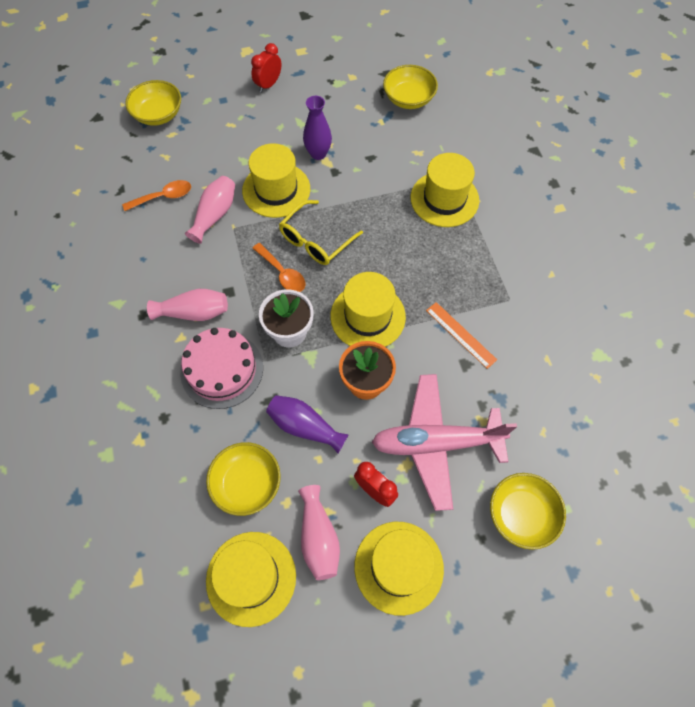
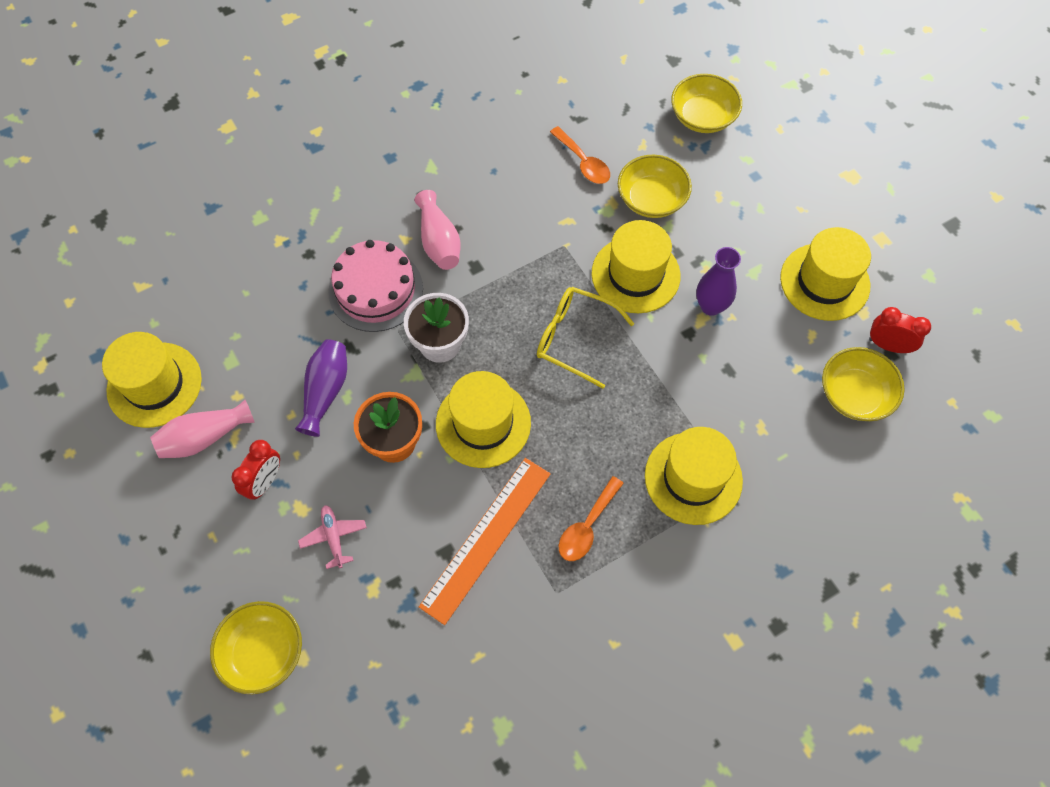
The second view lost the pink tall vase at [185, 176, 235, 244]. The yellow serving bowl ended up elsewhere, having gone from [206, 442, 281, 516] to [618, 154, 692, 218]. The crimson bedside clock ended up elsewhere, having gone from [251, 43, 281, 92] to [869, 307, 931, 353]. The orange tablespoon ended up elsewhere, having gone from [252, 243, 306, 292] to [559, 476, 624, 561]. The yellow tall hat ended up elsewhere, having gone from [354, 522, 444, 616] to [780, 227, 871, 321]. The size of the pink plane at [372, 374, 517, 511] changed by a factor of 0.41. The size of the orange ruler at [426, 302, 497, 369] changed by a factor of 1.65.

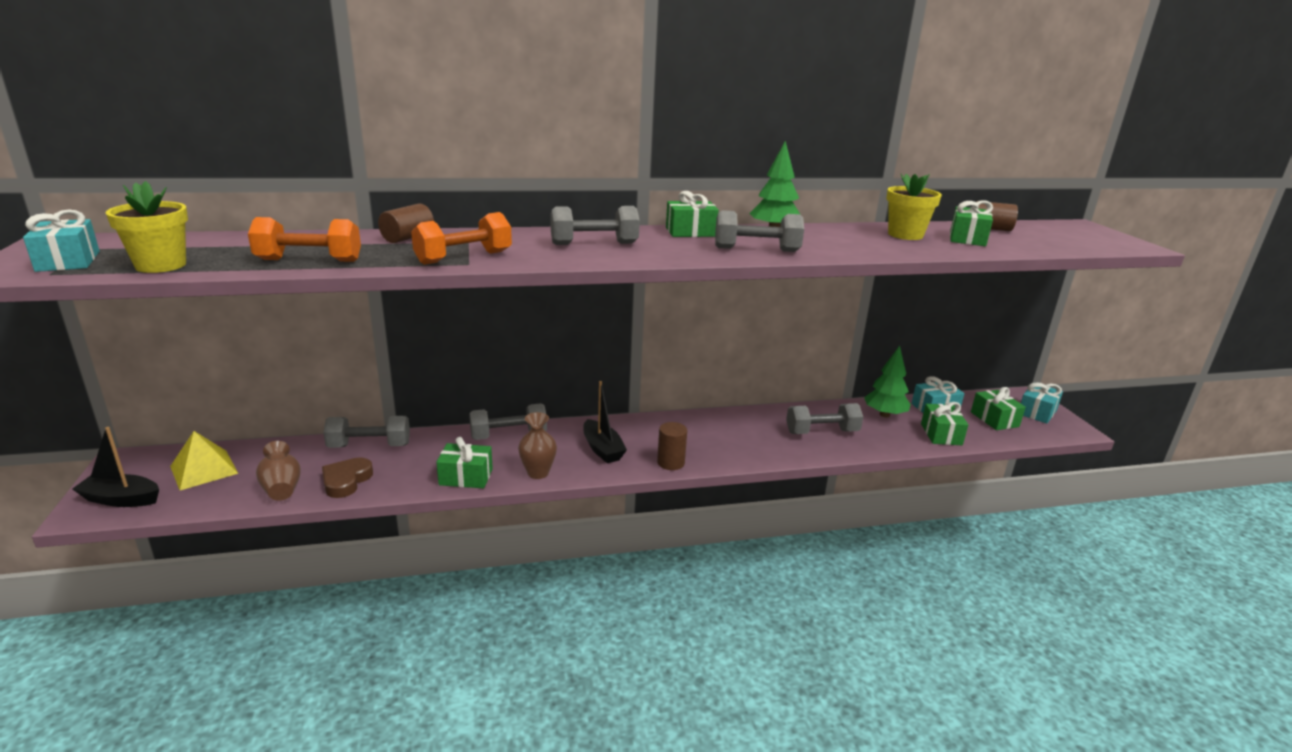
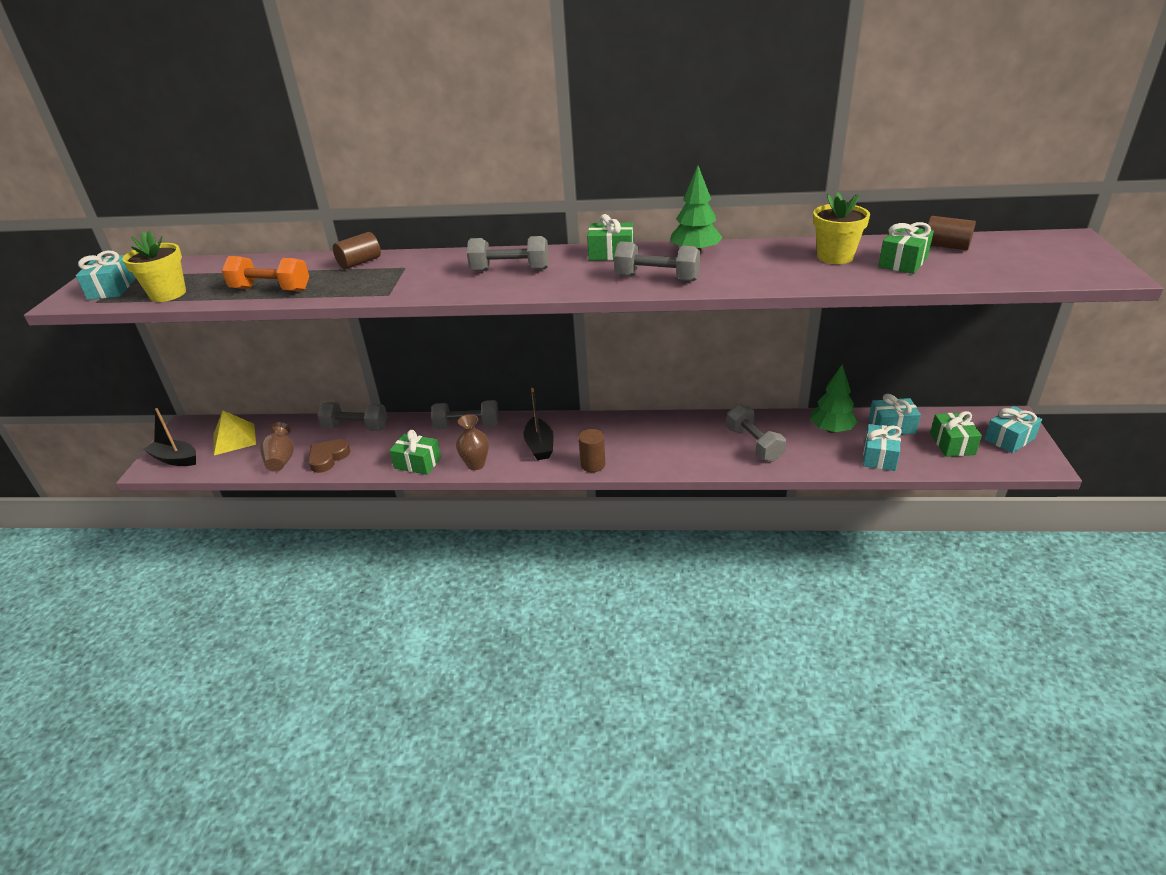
The second view lost the orange dumbbell at [411, 212, 512, 265]. The gray dumbbell at [786, 403, 863, 434] ended up facing another way, 60 degrees clockwise from before. What was the emerald present at [921, 402, 968, 445] turned into the turquoise present at [863, 424, 902, 471].

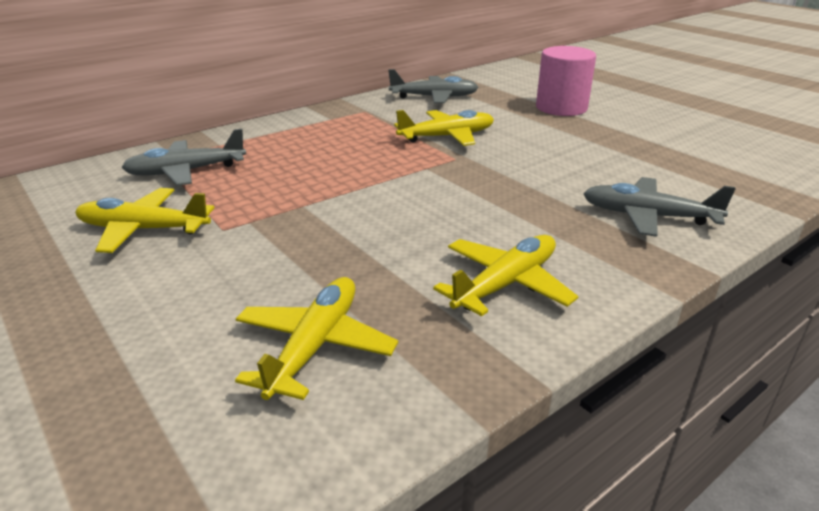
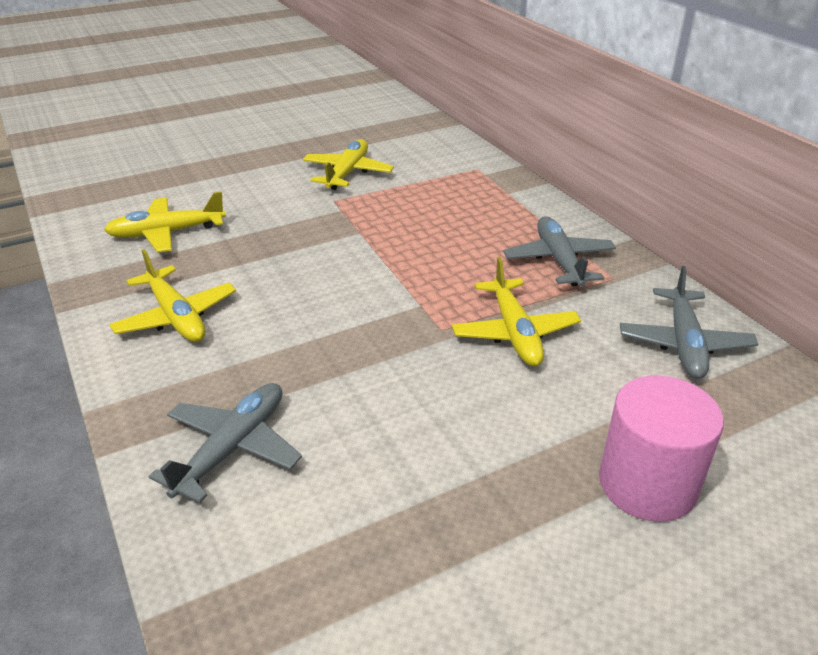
The gray plane ended up elsewhere, having gone from [121, 129, 246, 186] to [503, 216, 616, 287]. The yellow plane at [235, 277, 398, 400] ended up facing another way, 135 degrees clockwise from before.

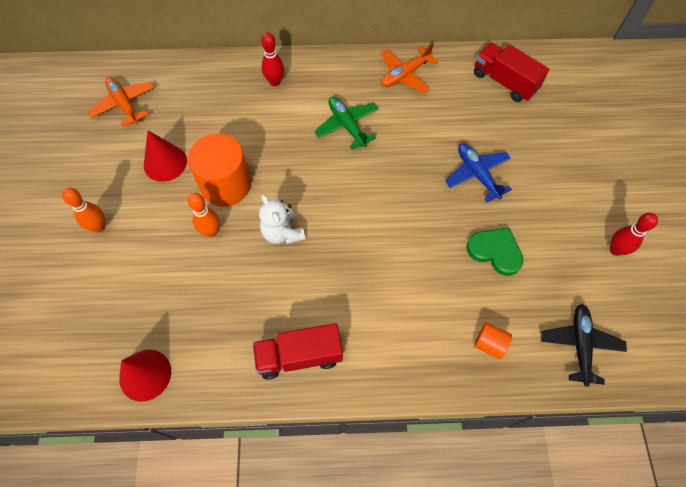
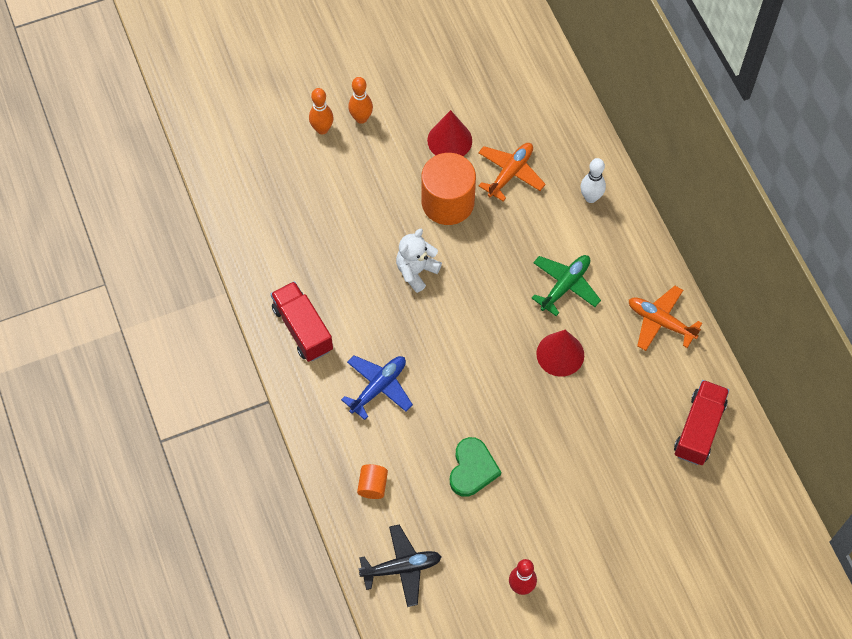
The orange plane ended up elsewhere, having gone from [88, 77, 155, 127] to [478, 143, 546, 202]. The crimson solid cone ended up elsewhere, having gone from [119, 350, 171, 402] to [536, 330, 584, 377]. The orange bowling pin ended up elsewhere, having gone from [188, 193, 220, 237] to [309, 88, 334, 135]. What was the crimson bowling pin at [261, 33, 284, 86] turned into the pure white bowling pin at [580, 158, 606, 203]. The cobalt plane ended up elsewhere, having gone from [445, 143, 512, 202] to [341, 355, 413, 420].

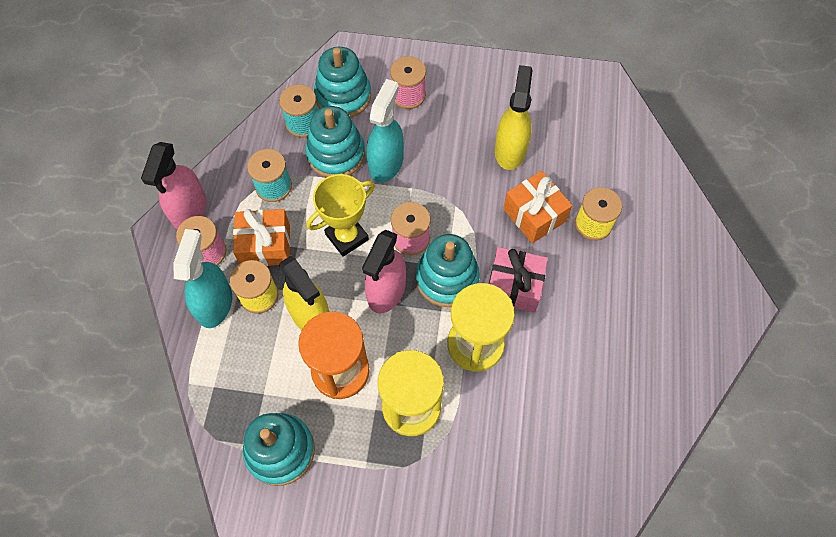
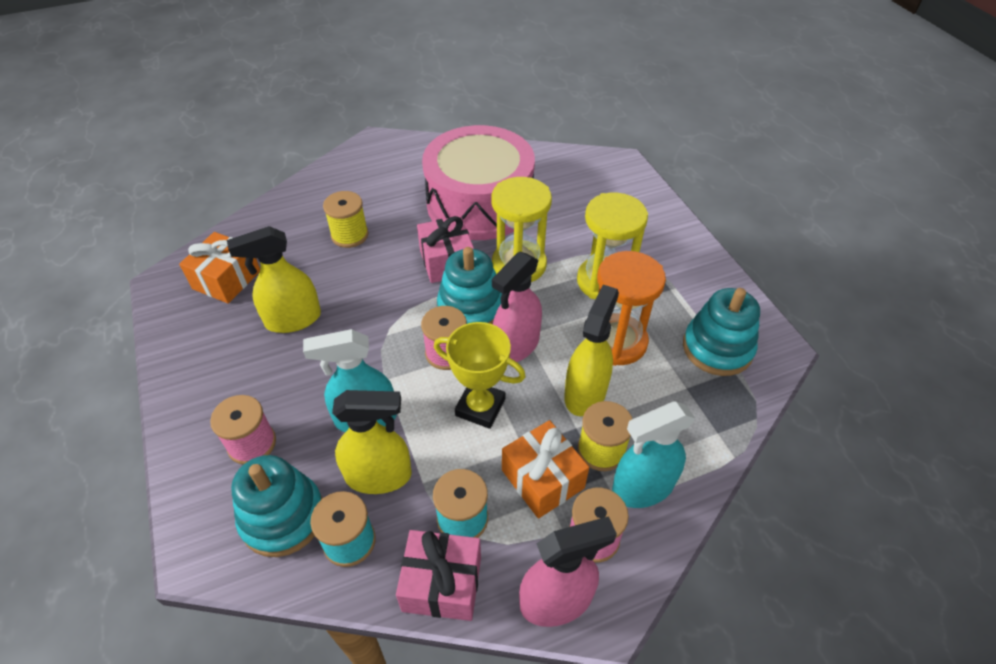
Where the turquoise stacking toy stood at [305, 106, 365, 177], the yellow spray bottle came to stand at [332, 390, 412, 494]. The pink spray bottle at [362, 230, 406, 314] ended up facing another way, 135 degrees clockwise from before. The orange present ended up elsewhere, having gone from [503, 171, 572, 243] to [179, 232, 260, 304]. The second view gained the pink present at [396, 530, 481, 621]. The second view gained the pink snare drum at [422, 125, 535, 240].

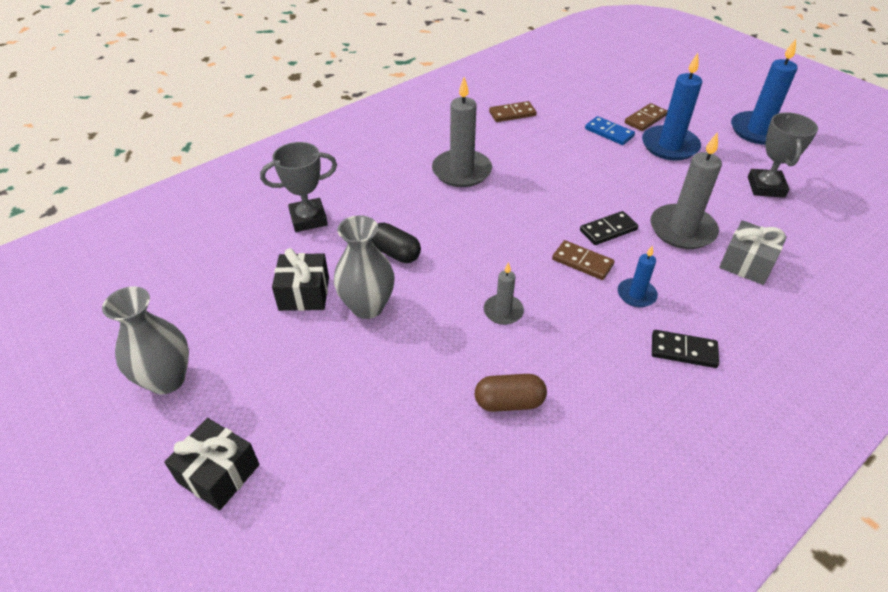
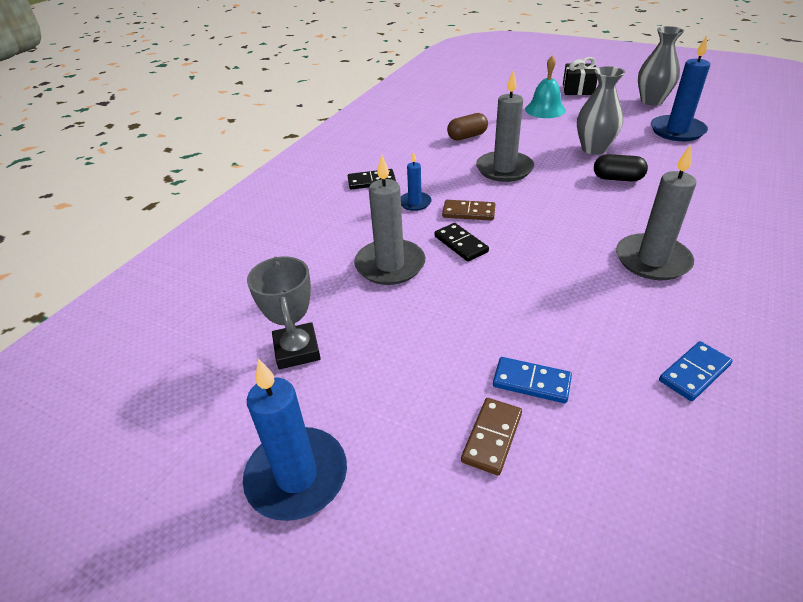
The second view lost the gray prize cup at [260, 142, 337, 232]. The second view lost the black present at [272, 248, 329, 311]. The size of the gray candle at [484, 262, 524, 325] changed by a factor of 1.86. What was the dark brown domino tile at [489, 101, 537, 122] turned into the cobalt domino tile at [659, 341, 733, 401]. The black domino tile at [580, 211, 638, 245] ended up facing another way, 75 degrees counterclockwise from before. The cobalt candle ended up elsewhere, having gone from [642, 53, 702, 161] to [651, 35, 710, 141]. The second view lost the gray present at [719, 220, 787, 285]. The second view gained the turquoise hand bell at [525, 55, 566, 118].

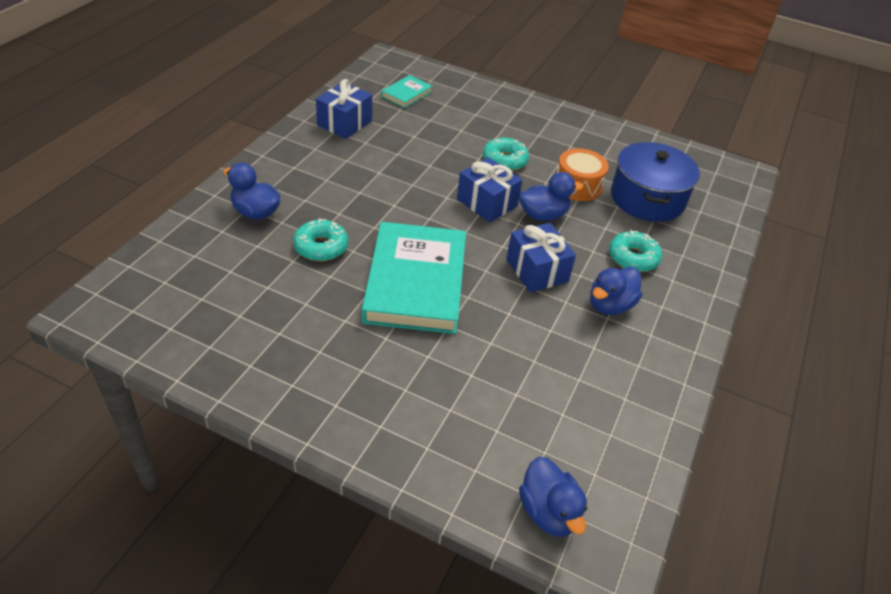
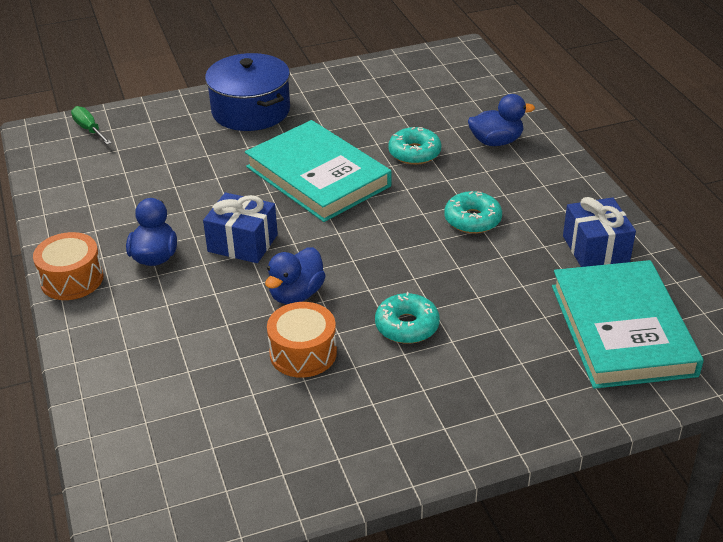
The size of the turquoise hardcover at [381, 75, 433, 108] changed by a factor of 2.22. The second view lost the cobalt present at [457, 157, 522, 222]. Where the cobalt toy duck stood at [519, 457, 587, 537], the emerald hand screwdriver came to stand at [71, 106, 112, 145]. The turquoise donut ended up elsewhere, having gone from [609, 230, 662, 272] to [444, 191, 502, 234]. The cobalt cooking pot ended up elsewhere, having gone from [611, 142, 700, 222] to [205, 53, 290, 131]. The second view gained the orange snare drum at [33, 232, 103, 300].

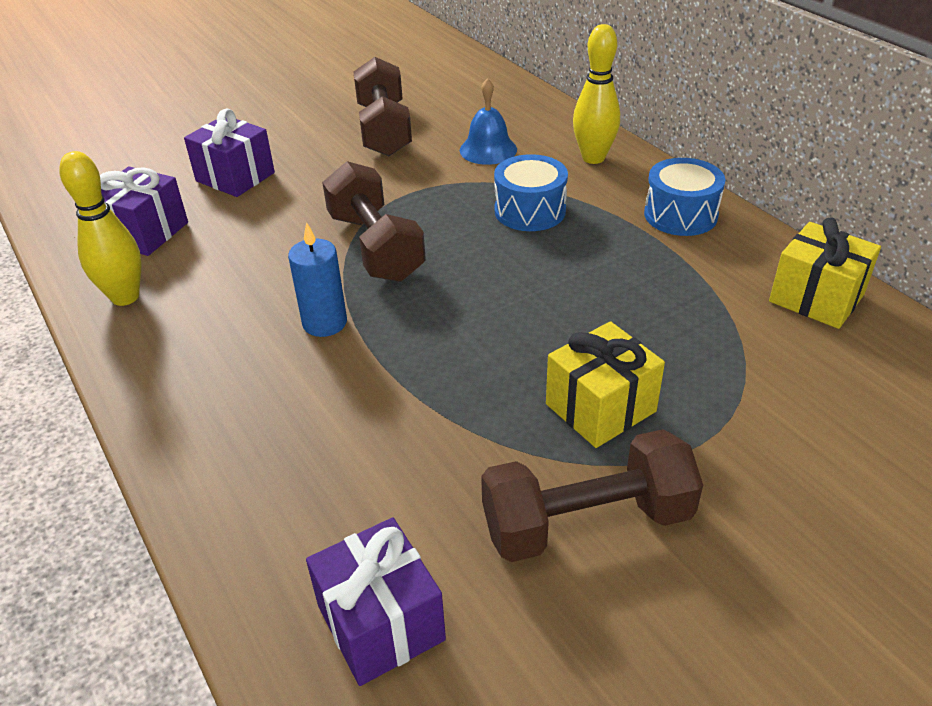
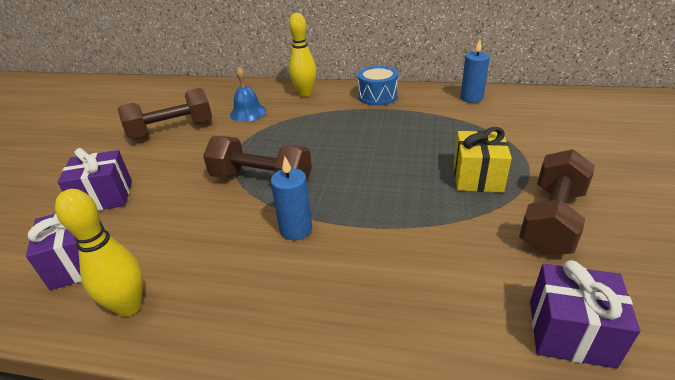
The dark brown dumbbell at [353, 57, 412, 156] ended up facing another way, 60 degrees counterclockwise from before. The second view lost the cobalt snare drum at [494, 154, 568, 231]. Where the yellow present stood at [769, 217, 881, 329], the cobalt candle came to stand at [460, 40, 490, 103].

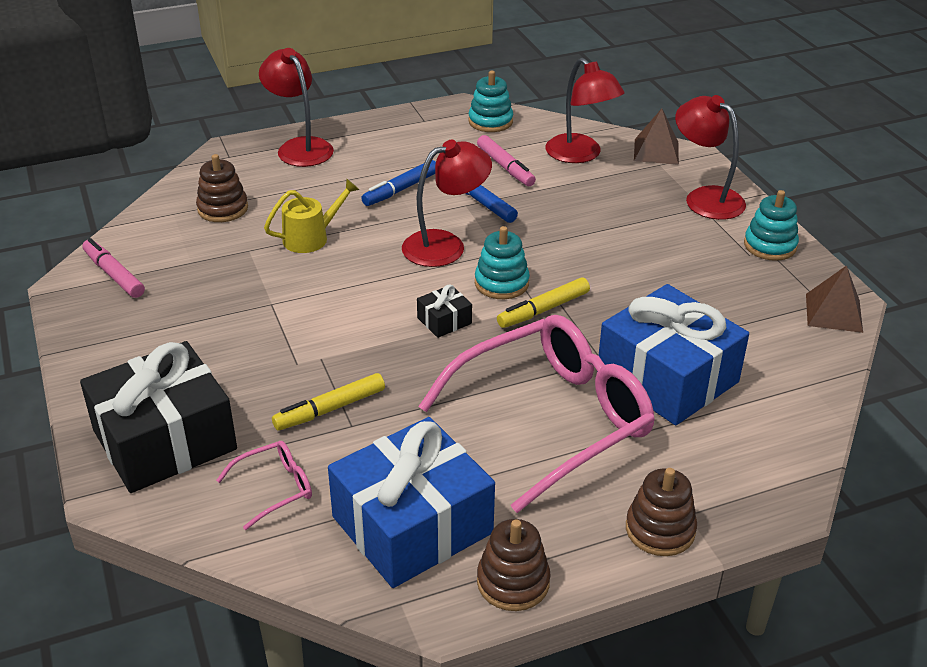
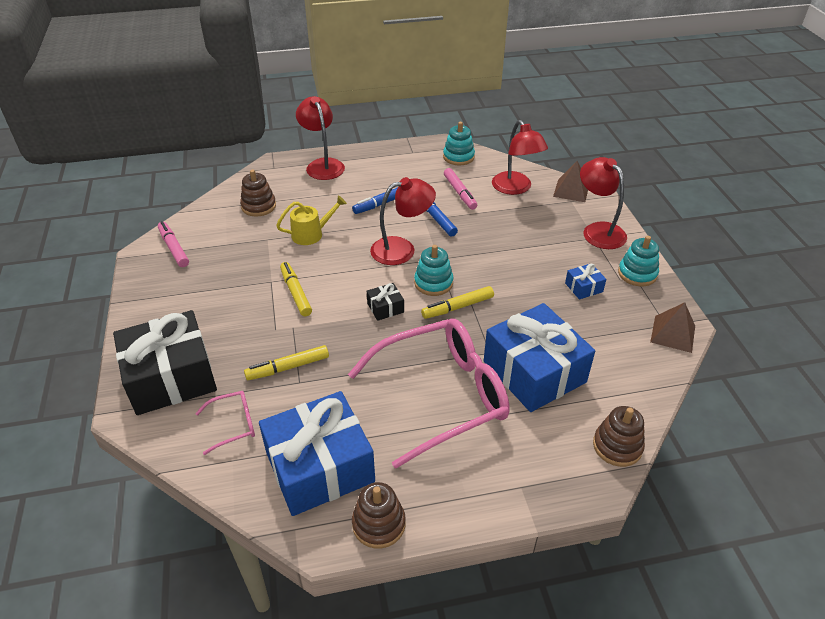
The dark brown stacking toy ended up elsewhere, having gone from [626, 468, 697, 556] to [593, 406, 645, 467]. The second view gained the yellow felt pen at [280, 262, 312, 316]. The second view gained the cobalt present at [565, 263, 606, 299].

